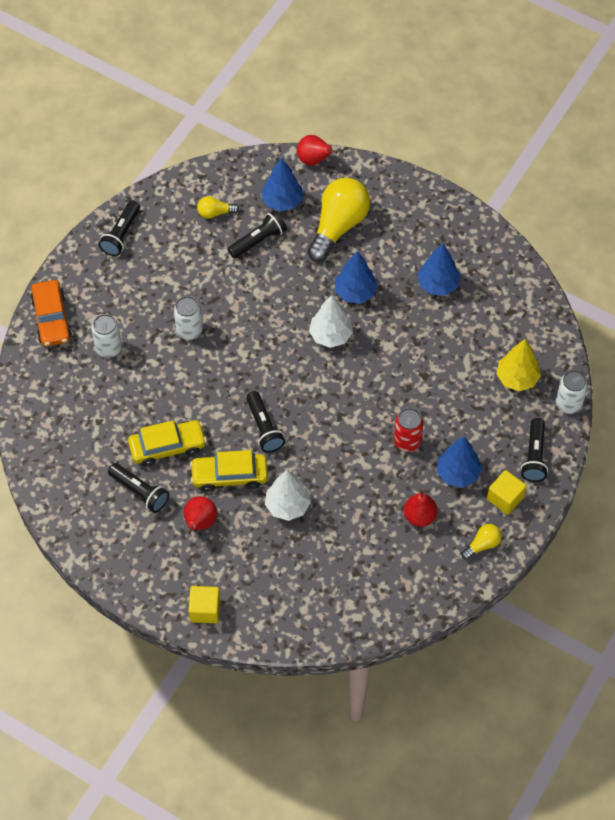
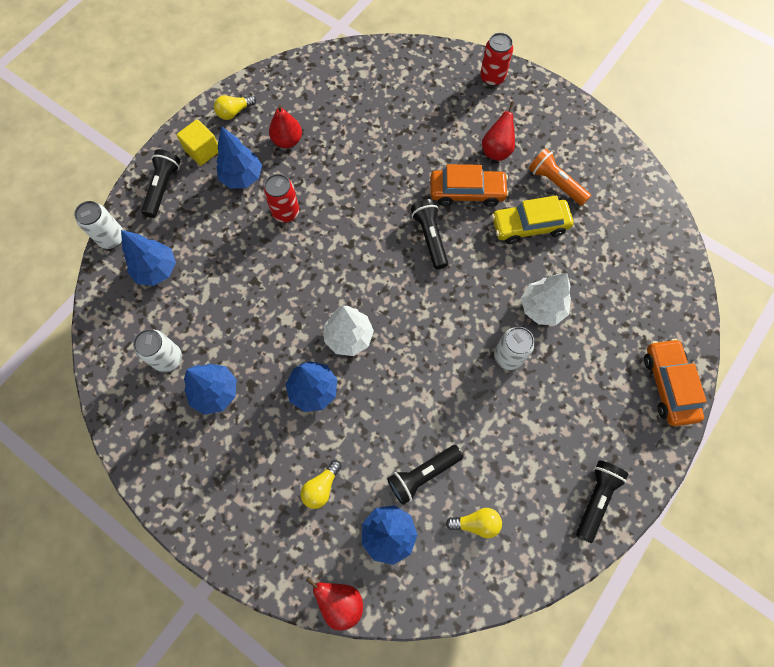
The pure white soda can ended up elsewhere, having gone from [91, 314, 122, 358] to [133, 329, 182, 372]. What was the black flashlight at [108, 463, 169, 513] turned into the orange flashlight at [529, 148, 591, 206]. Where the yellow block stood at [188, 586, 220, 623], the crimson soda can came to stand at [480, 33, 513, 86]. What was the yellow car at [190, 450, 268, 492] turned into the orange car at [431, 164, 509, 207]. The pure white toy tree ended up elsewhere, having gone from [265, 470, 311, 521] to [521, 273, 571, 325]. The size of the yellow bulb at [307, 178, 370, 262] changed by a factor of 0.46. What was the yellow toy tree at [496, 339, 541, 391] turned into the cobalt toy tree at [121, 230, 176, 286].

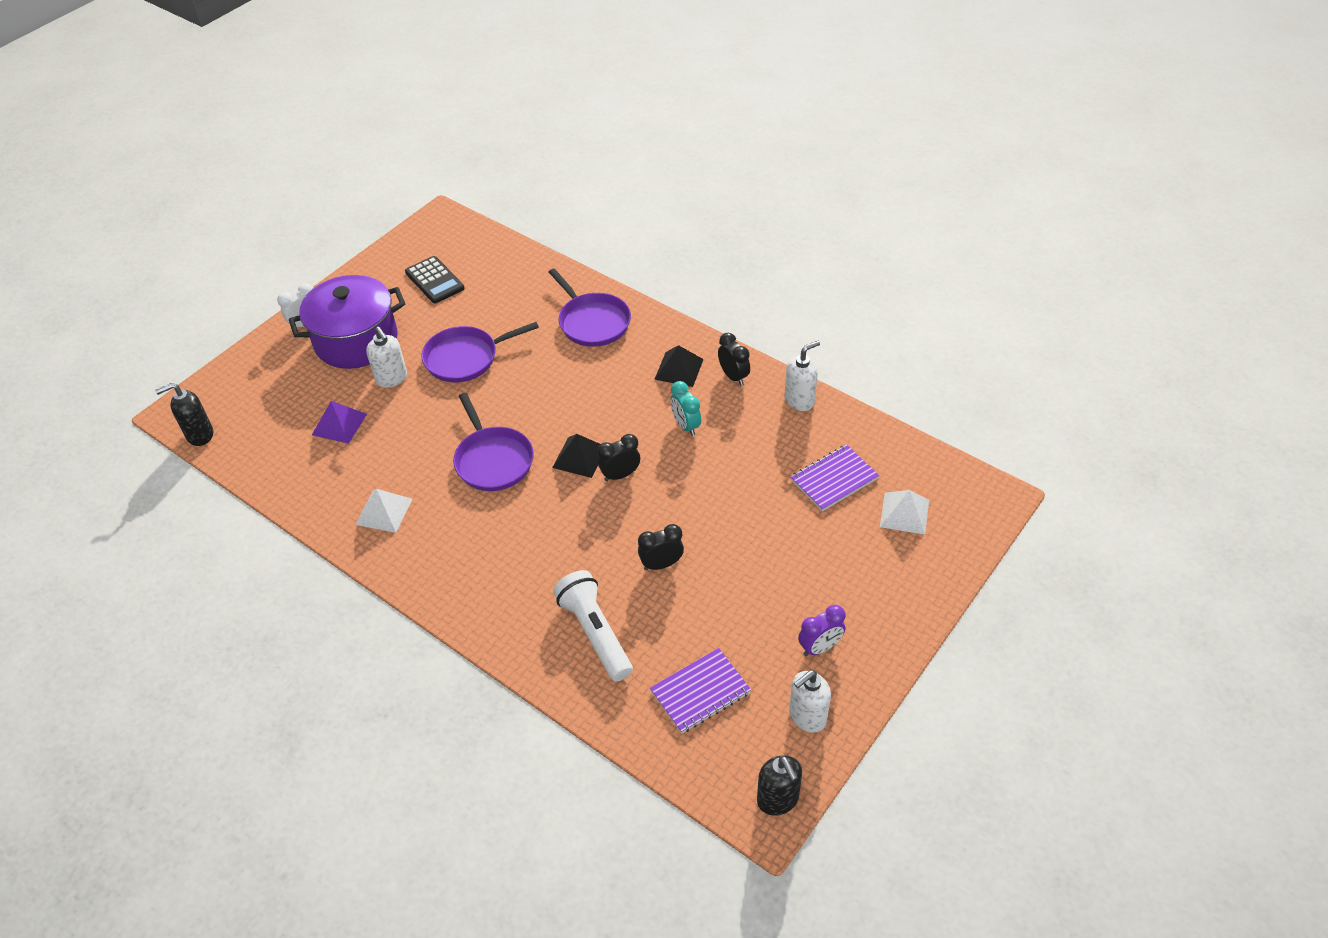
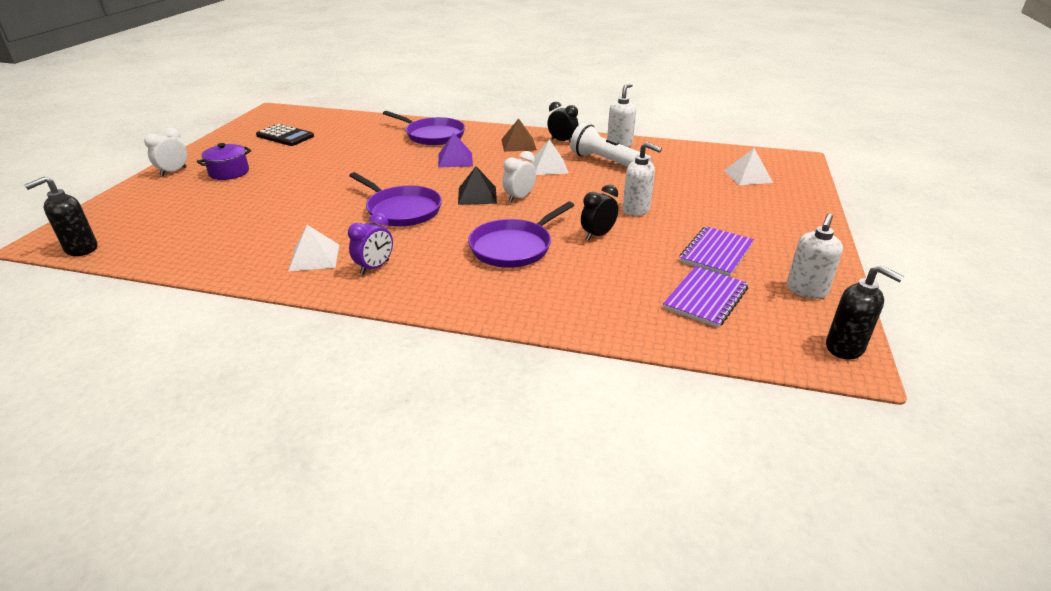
The size of the violet cooking pot at [289, 275, 405, 369] changed by a factor of 0.50. The violet pyramid shape ended up elsewhere, having gone from [312, 401, 367, 444] to [438, 133, 473, 168]. The pure white soap pump ended up elsewhere, having gone from [366, 327, 407, 388] to [623, 142, 662, 216]. The violet frying pan ended up elsewhere, having gone from [422, 322, 539, 382] to [468, 202, 574, 268]. The pure white flashlight ended up elsewhere, having gone from [553, 570, 633, 681] to [570, 123, 652, 167]. What was the black bedside clock at [597, 434, 640, 482] turned into the pure white bedside clock at [502, 151, 536, 203]. What was the black pyramid shape at [654, 345, 704, 387] turned into the dark brown pyramid shape at [501, 118, 537, 152]. Where the turquoise bedside clock stood at [670, 381, 701, 436], the pure white pyramid shape came to stand at [530, 139, 569, 175]. The violet notebook ended up elsewhere, having gone from [790, 444, 879, 511] to [679, 226, 754, 277]. The violet bedside clock ended up elsewhere, having gone from [798, 605, 846, 656] to [348, 213, 393, 275].

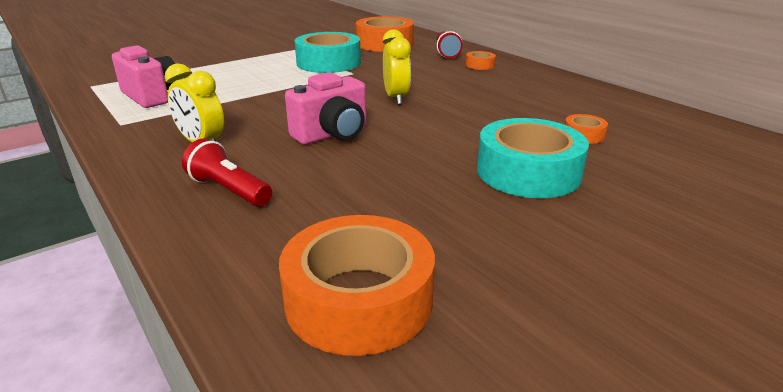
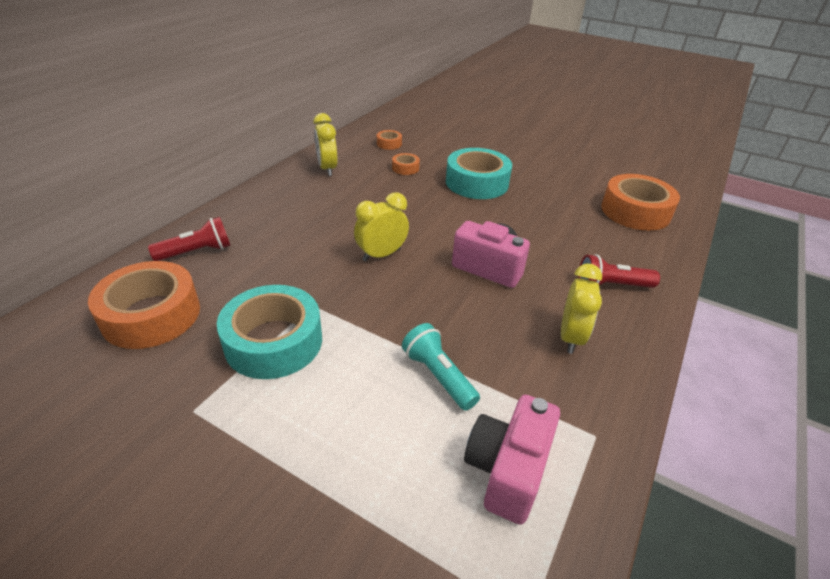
The crimson flashlight at [182, 138, 272, 207] ended up facing another way, 75 degrees clockwise from before. The orange sticky tape ended up elsewhere, having gone from [466, 51, 496, 70] to [377, 130, 402, 150]. The second view gained the yellow bedside clock at [313, 113, 337, 176]. The second view gained the turquoise flashlight at [402, 323, 480, 411].

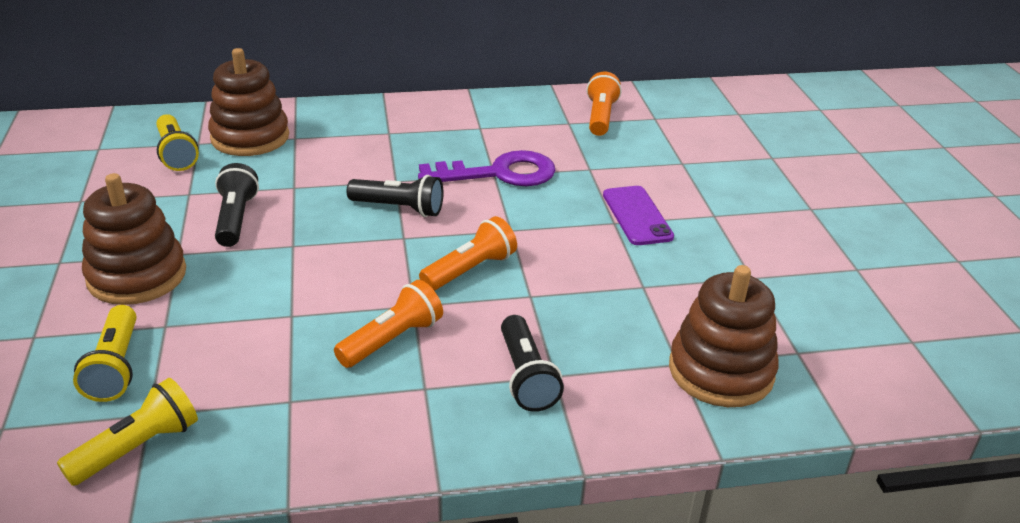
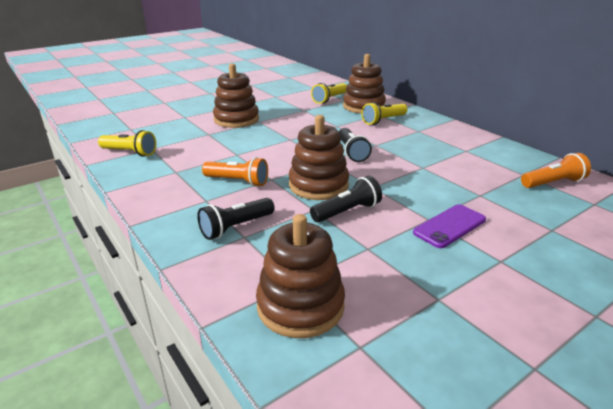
The yellow flashlight ended up elsewhere, having gone from [73, 305, 137, 402] to [362, 102, 408, 125]. The black flashlight ended up elsewhere, having gone from [215, 163, 259, 247] to [310, 176, 382, 222]. The second view lost the violet latchkey at [418, 150, 556, 186]. Where the orange flashlight stood at [419, 216, 517, 291], the dark brown stacking toy came to stand at [289, 115, 349, 200].

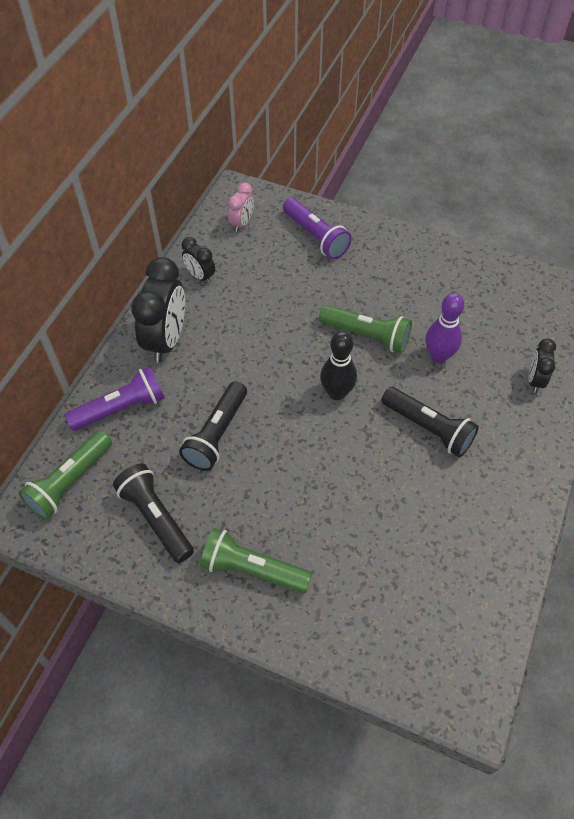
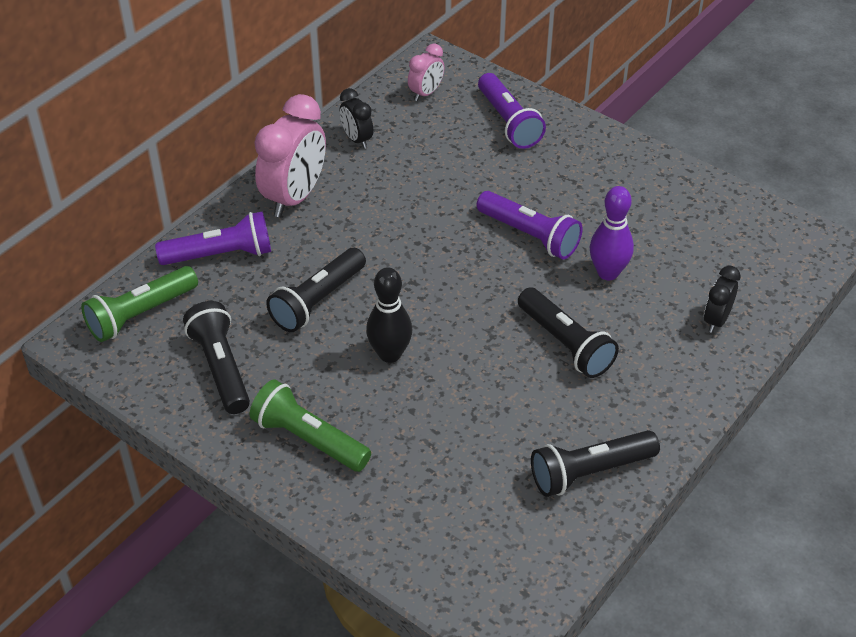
What was the black bedside clock at [131, 257, 185, 363] turned into the pink bedside clock at [254, 94, 326, 217]. What was the emerald flashlight at [319, 305, 412, 353] turned into the violet flashlight at [477, 191, 583, 260]. The black bowling pin ended up elsewhere, having gone from [320, 331, 357, 400] to [366, 267, 412, 363]. The second view gained the black flashlight at [531, 430, 660, 497].

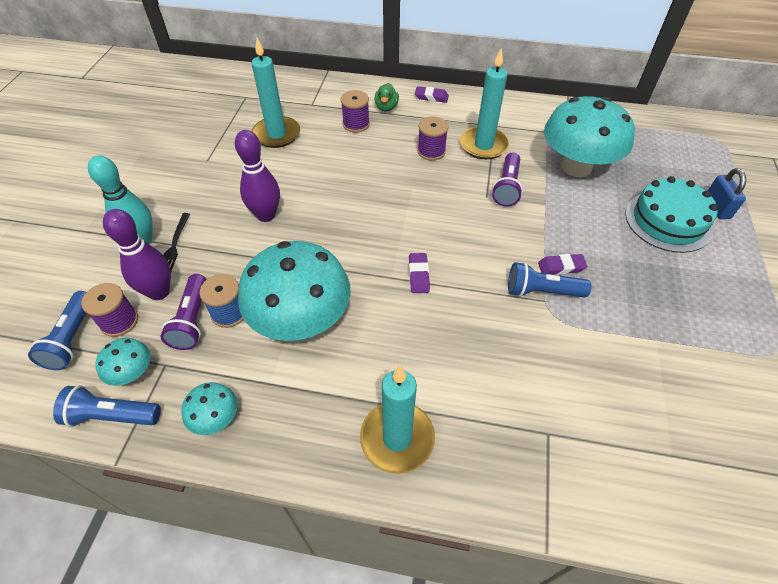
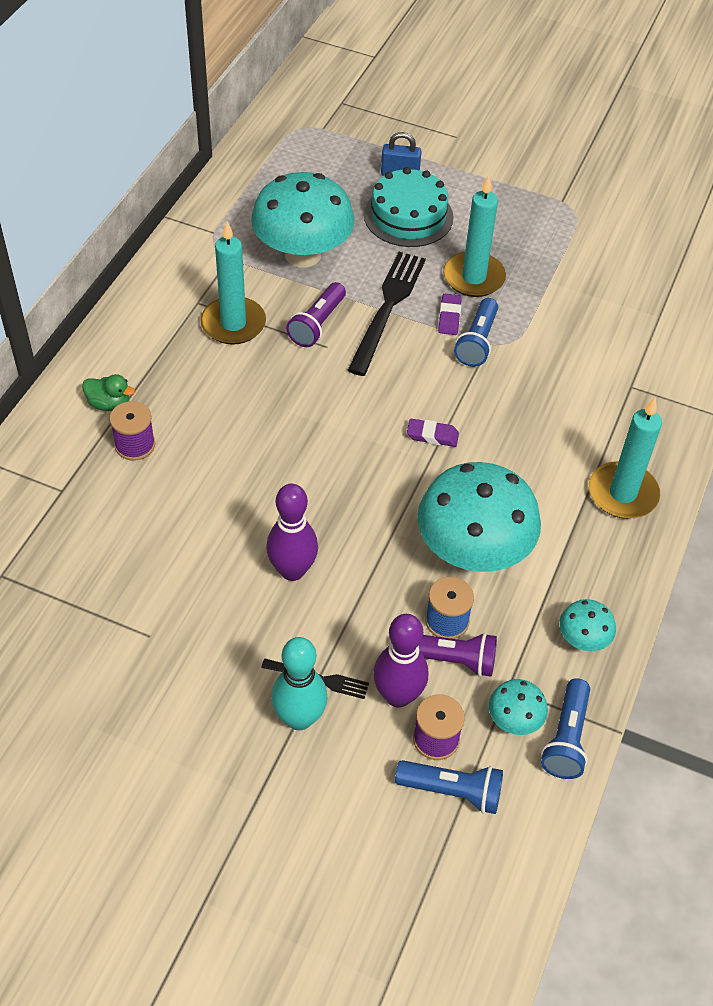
The turquoise candle ended up elsewhere, having gone from [251, 38, 300, 148] to [443, 175, 506, 297]. The second view lost the violet pencil eraser at [415, 86, 449, 103]. The second view lost the violet bobbin at [417, 116, 448, 161]. The violet flashlight at [492, 152, 523, 207] ended up facing another way, 90 degrees clockwise from before. The second view gained the black dinner fork at [348, 252, 426, 376].

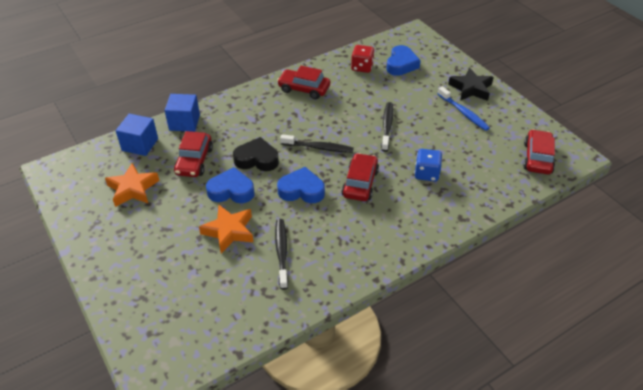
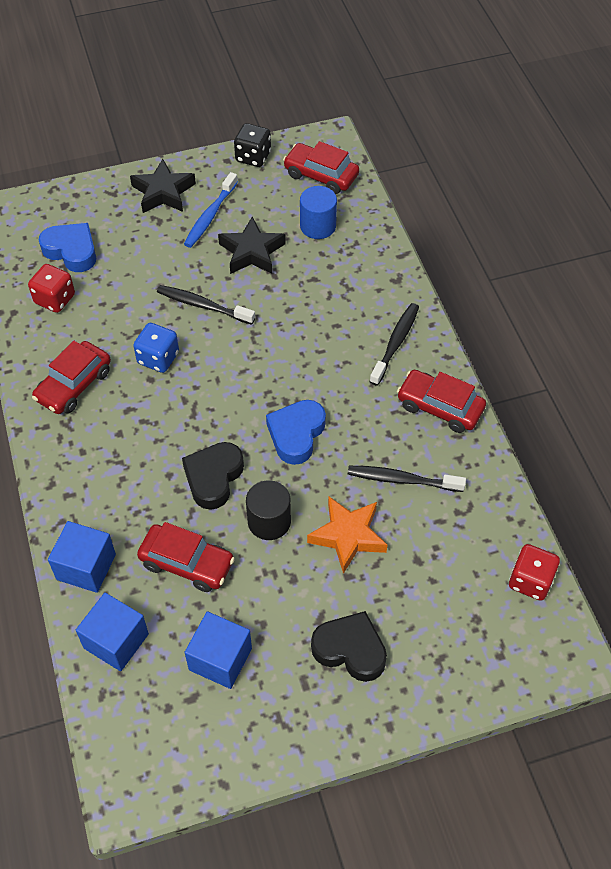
Where the orange star stood at [105, 163, 159, 207], the cobalt block came to stand at [184, 611, 252, 689]. Where the cobalt love heart stood at [206, 167, 255, 203], the black cylinder shape came to stand at [246, 480, 291, 540]. The black tooth brush ended up elsewhere, having gone from [280, 134, 354, 153] to [369, 303, 419, 386]. The crimson car ended up elsewhere, having gone from [342, 153, 379, 201] to [397, 370, 486, 433]. The cobalt dice ended up elsewhere, having gone from [414, 149, 442, 182] to [133, 323, 179, 373]. The cobalt tooth brush at [438, 86, 490, 131] ended up facing another way, 135 degrees clockwise from before. The second view gained the black star at [218, 217, 286, 274]. The second view gained the black dice at [234, 123, 271, 167]. The second view gained the cobalt cylinder shape at [300, 186, 337, 239]. The second view gained the black love heart at [311, 611, 387, 682]. The second view gained the crimson dice at [509, 544, 560, 600].

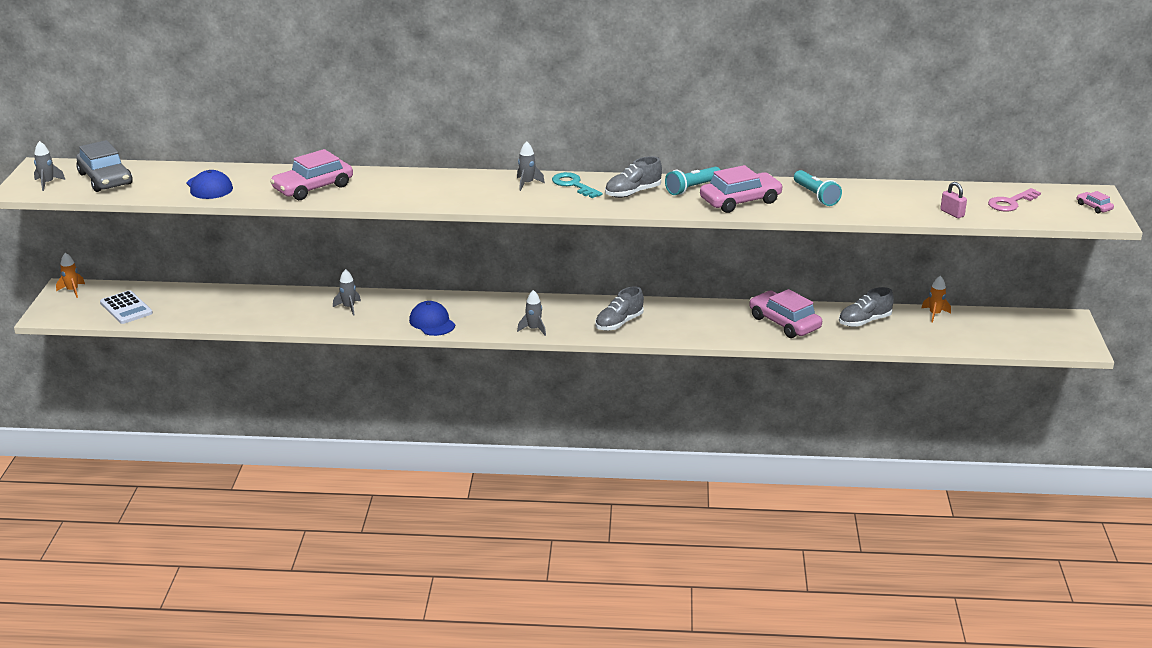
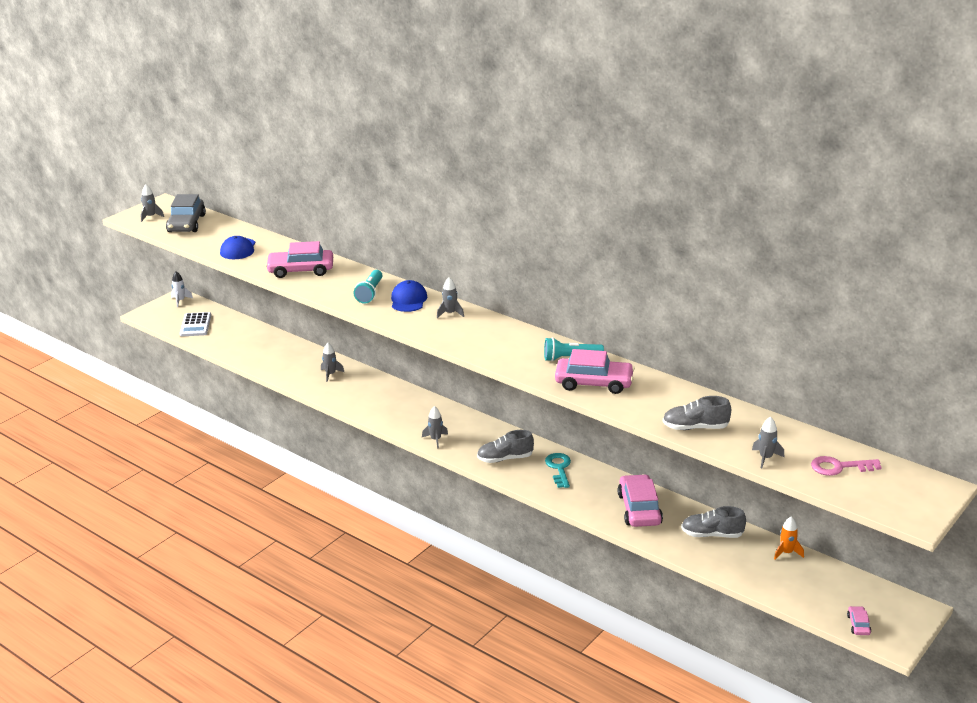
What was the orange toy rocket at [56, 253, 85, 298] turned into the pure white toy rocket at [171, 271, 193, 307]. The cobalt cap ended up elsewhere, having gone from [409, 301, 455, 336] to [391, 280, 427, 312]. The turquoise latchkey ended up elsewhere, having gone from [552, 172, 602, 198] to [545, 453, 571, 488]. The gray shoe ended up elsewhere, having gone from [605, 156, 662, 198] to [663, 396, 731, 430]. The turquoise flashlight ended up elsewhere, having gone from [794, 170, 842, 206] to [354, 270, 383, 304]. Where the pink padlock stood at [940, 182, 967, 218], the gray toy rocket came to stand at [752, 417, 784, 468]. The pink car ended up elsewhere, having gone from [1077, 191, 1114, 214] to [847, 606, 871, 635].

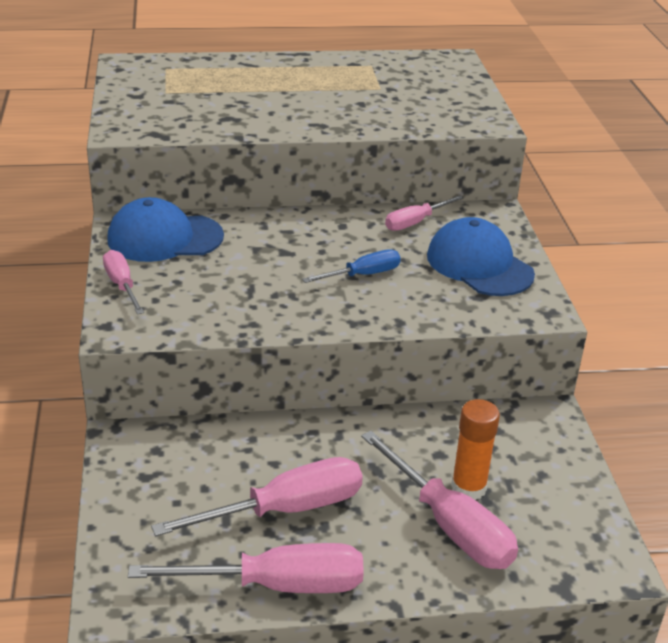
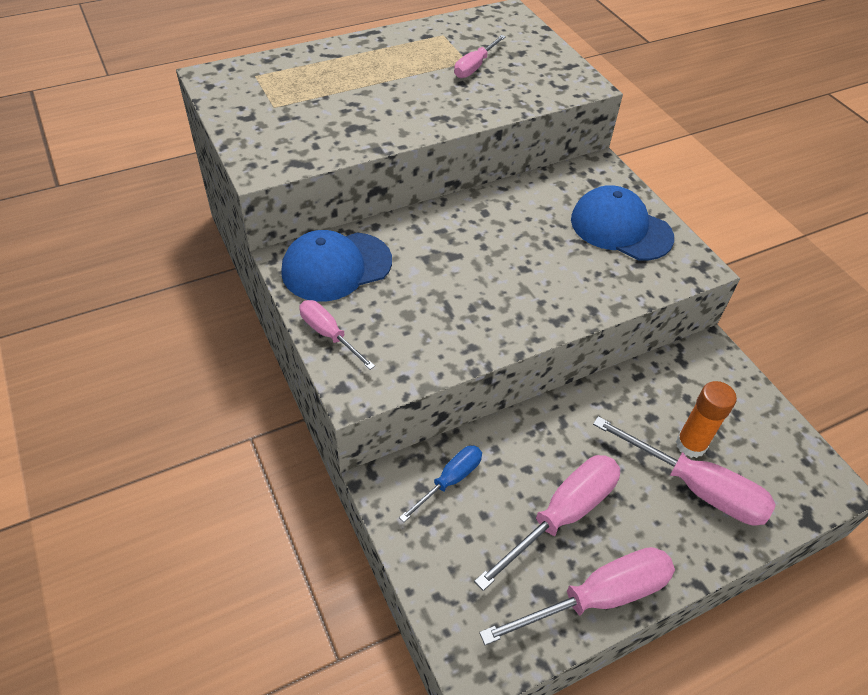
The cobalt hand screwdriver ended up elsewhere, having gone from [302, 250, 401, 283] to [399, 446, 482, 522]. The pink hand screwdriver ended up elsewhere, having gone from [385, 195, 464, 231] to [454, 35, 506, 78].

